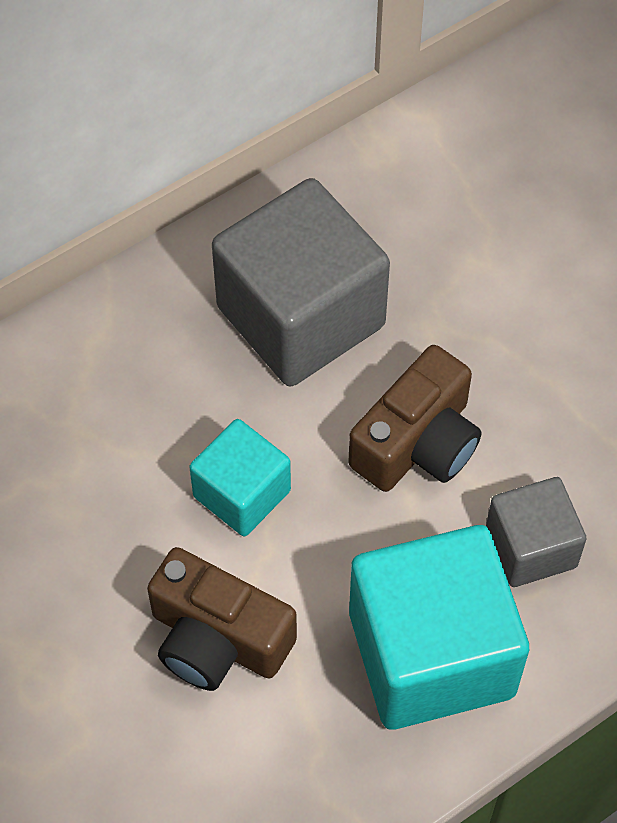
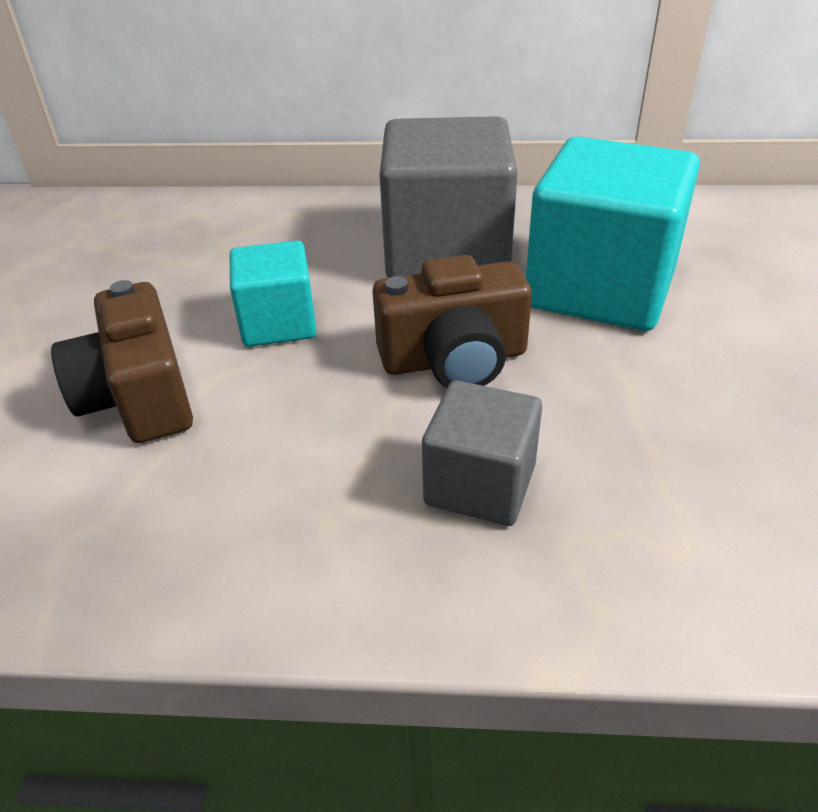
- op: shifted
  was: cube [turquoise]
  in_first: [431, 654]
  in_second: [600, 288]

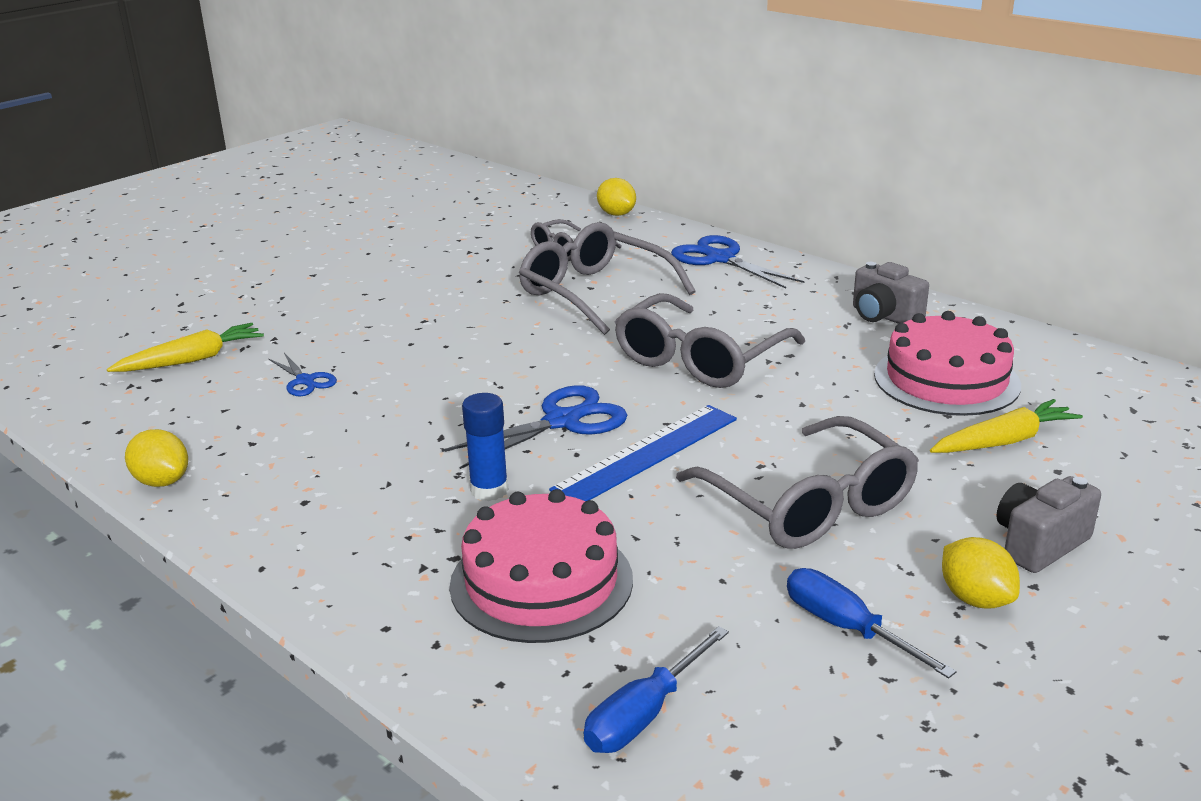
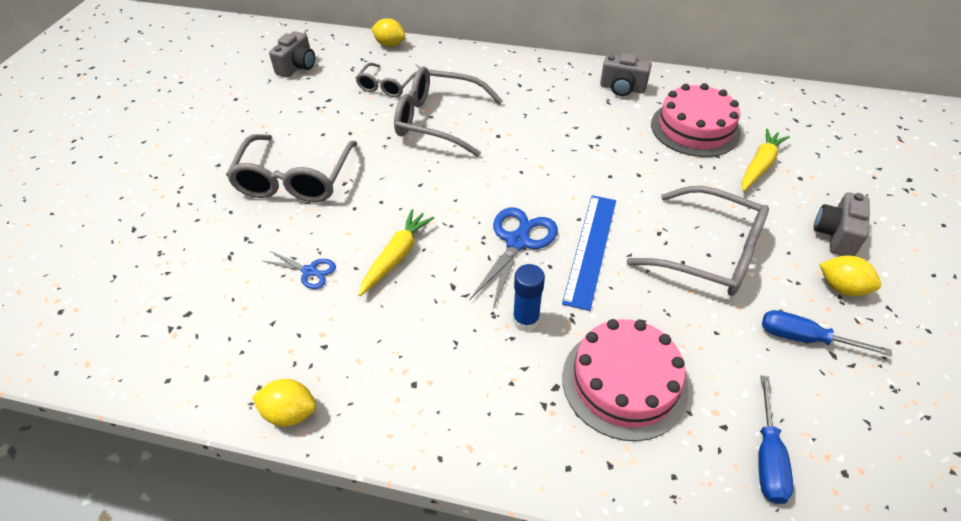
- op: shifted
  was: carotte [jaune]
  in_first: [192, 360]
  in_second: [396, 256]
- op: shifted
  was: lunettes [gris]
  in_first: [700, 359]
  in_second: [295, 179]
- op: gone
  was: ciseaux [bleu]
  in_first: [720, 259]
- op: new
  now: appareil photo [gris]
  in_second: [297, 67]

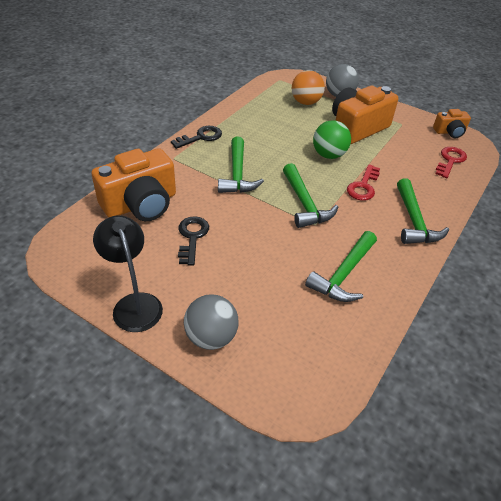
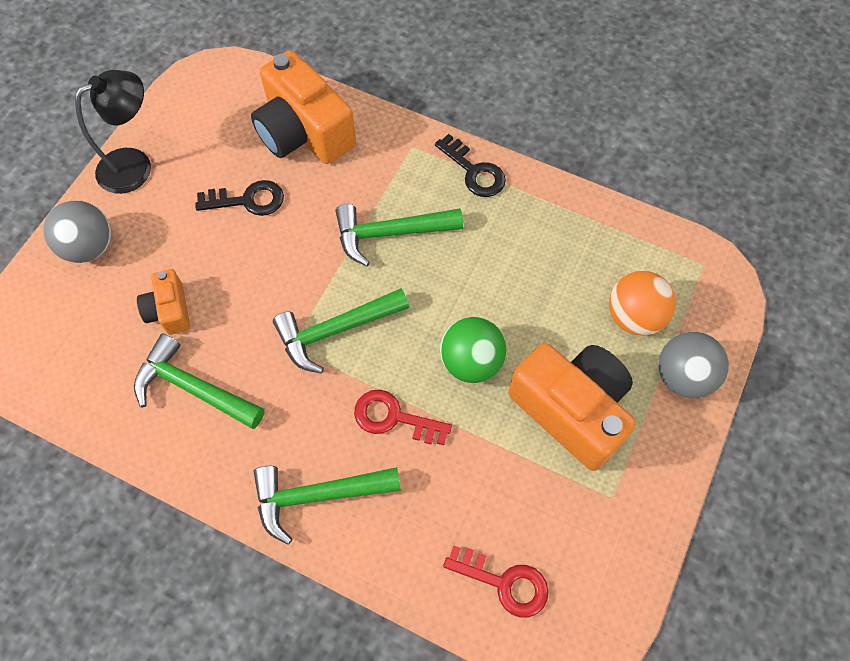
- op: shifted
  was: appareil photo [orange]
  in_first: [450, 132]
  in_second: [169, 310]

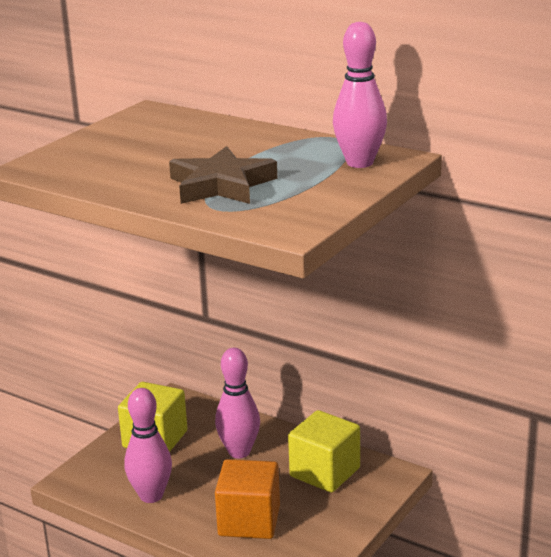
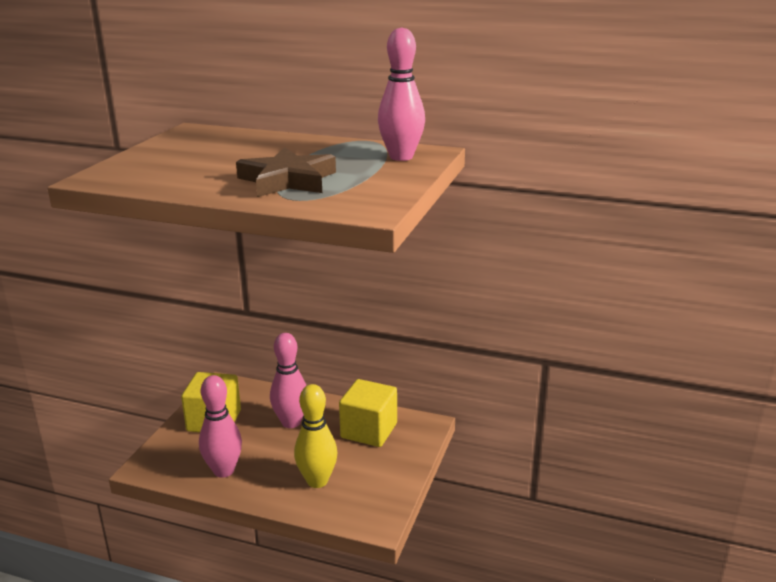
- op: swapped
  was: cube [orange]
  now: quille [jaune]
  in_first: [249, 521]
  in_second: [317, 481]

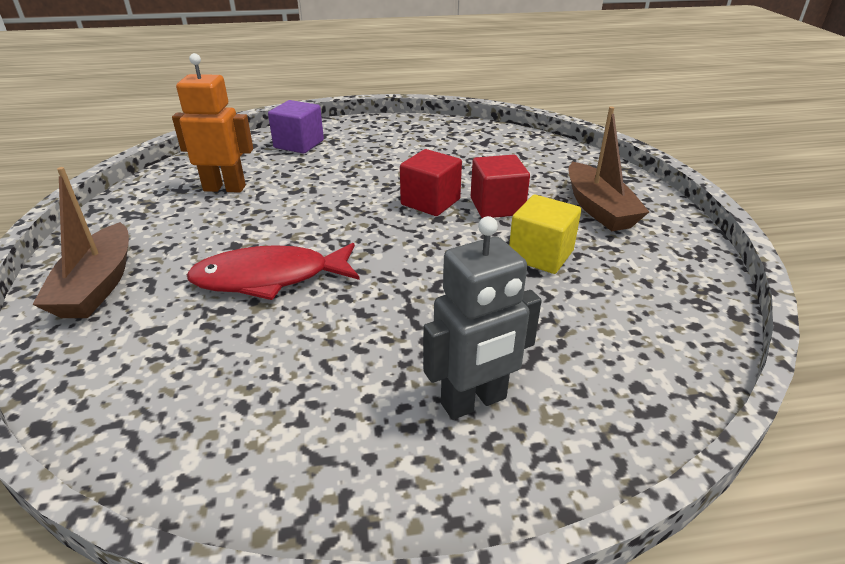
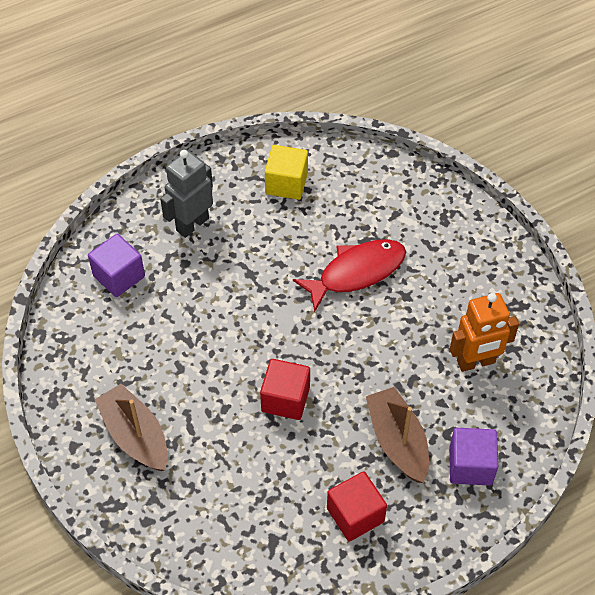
- op: shifted
  was: bateau [marron]
  in_first: [97, 285]
  in_second: [397, 441]
- op: shifted
  was: cube [rouge]
  in_first: [497, 206]
  in_second: [355, 515]
- op: shifted
  was: cube [jaune]
  in_first: [540, 255]
  in_second: [286, 184]
- op: new
  now: cube [violet]
  in_second: [119, 276]

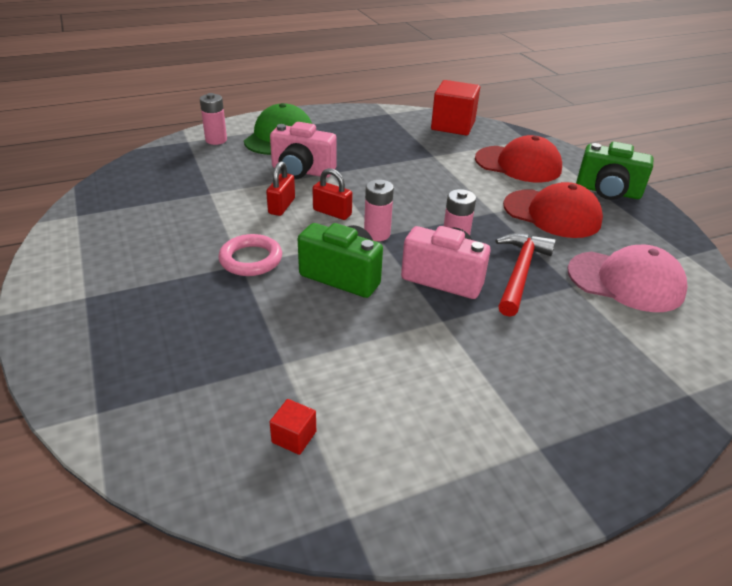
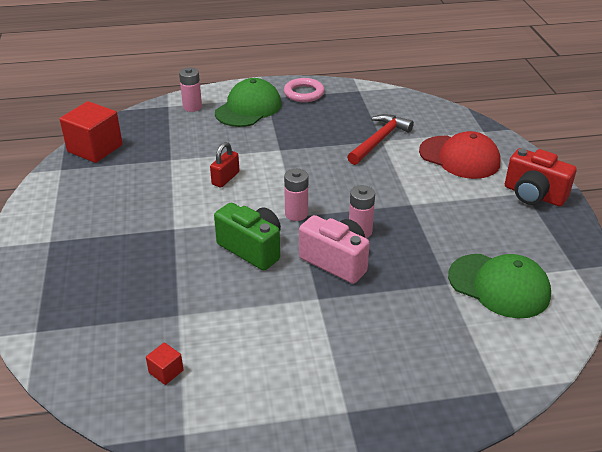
- op: shifted
  was: anneau [rose]
  in_first: [251, 259]
  in_second: [304, 93]
- op: gone
  was: appareil photo [rose]
  in_first: [302, 171]
- op: gone
  was: cadenas [rouge]
  in_first: [332, 212]
- op: shifted
  was: cube [rouge]
  in_first: [453, 125]
  in_second: [95, 148]
- op: shifted
  was: marteau [rouge]
  in_first: [520, 272]
  in_second: [379, 140]
- op: gone
  was: casquette [rouge]
  in_first: [552, 214]
- op: repainted
  was: casquette [rose]
  now: casquette [vert]
  in_first: [626, 281]
  in_second: [499, 286]
- op: repainted
  was: appareil photo [vert]
  now: appareil photo [rouge]
  in_first: [607, 191]
  in_second: [533, 195]

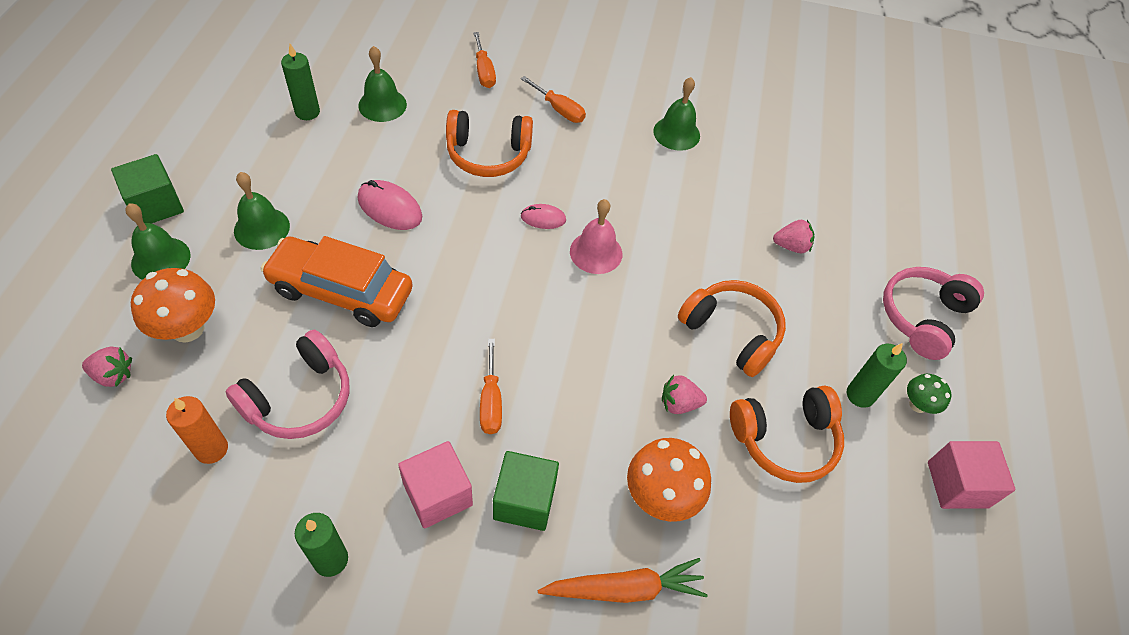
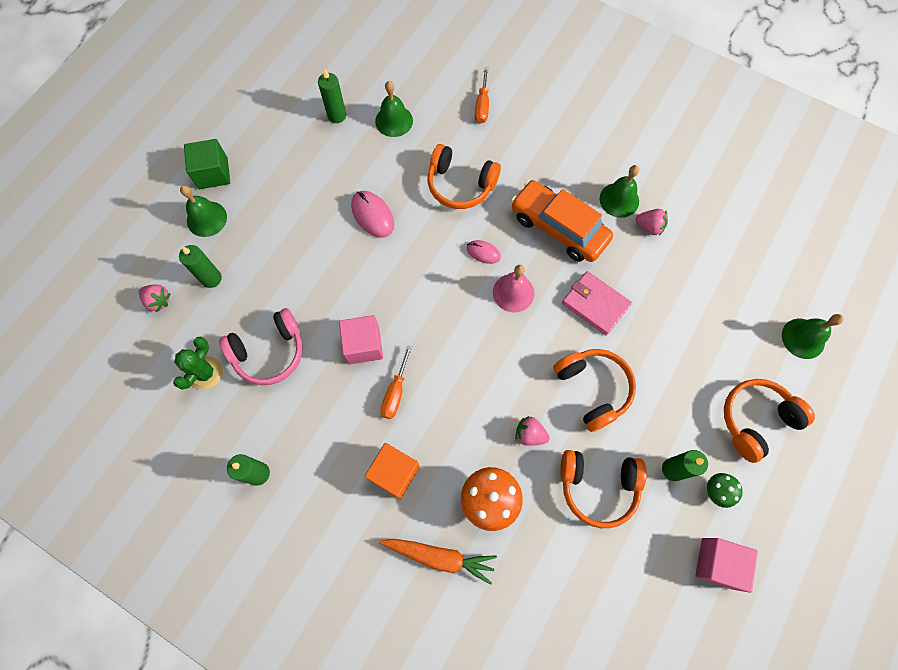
- op: swapped
  was: champignon [orange]
  now: bougie [vert]
  in_first: [187, 328]
  in_second: [211, 278]
- op: swapped
  was: bougie [orange]
  now: cactus [vert]
  in_first: [211, 449]
  in_second: [205, 373]
- op: shifted
  was: cloche [vert]
  in_first: [262, 228]
  in_second: [803, 338]
- op: shifted
  was: voiture [orange]
  in_first: [341, 291]
  in_second: [558, 227]
- op: shifted
  was: cube [rose]
  in_first: [438, 494]
  in_second: [363, 345]
- op: repainted
  was: cube [vert]
  now: cube [orange]
  in_first: [524, 500]
  in_second: [394, 473]
- op: gone
  was: tournevis [orange]
  in_first: [559, 110]
- op: shifted
  was: fraise [rose]
  in_first: [791, 246]
  in_second: [649, 227]
- op: repainted
  was: casque audio [rose]
  now: casque audio [orange]
  in_first: [922, 317]
  in_second: [756, 420]
- op: new
  now: portefeuille [rose]
  in_second: [595, 304]

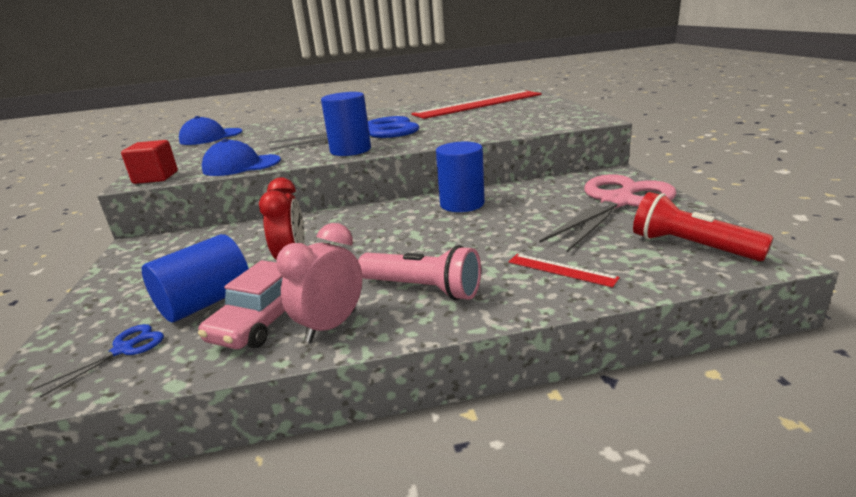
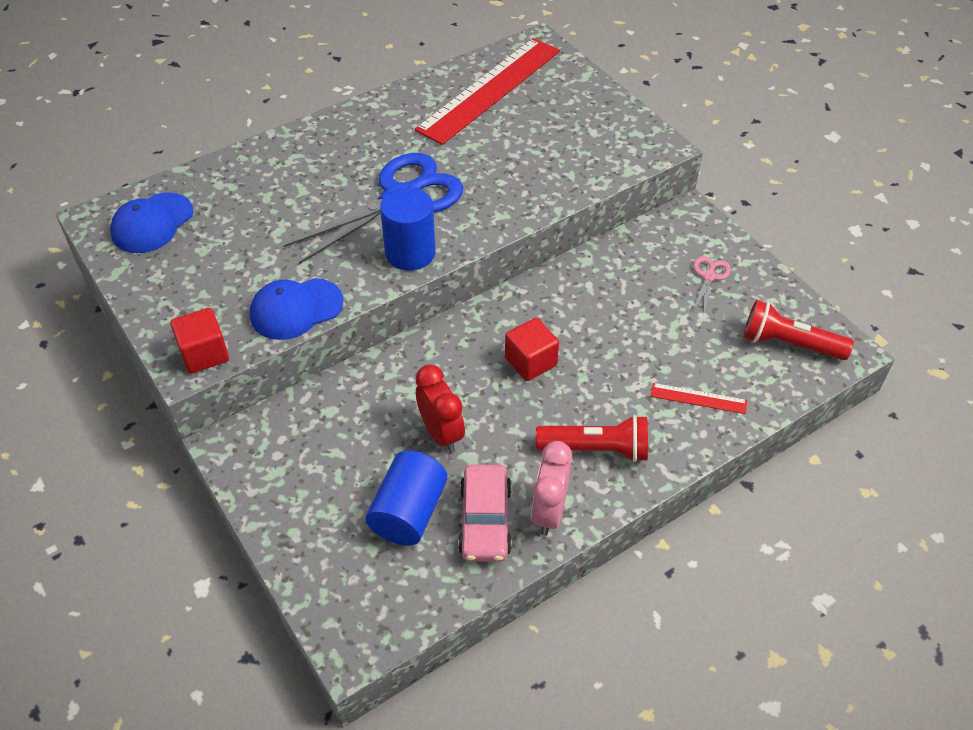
- op: gone
  was: ciseaux [bleu]
  in_first: [123, 349]
- op: repainted
  was: lampe de poche [rose]
  now: lampe de poche [rouge]
  in_first: [422, 289]
  in_second: [596, 449]
- op: gone
  was: cylindre [bleu]
  in_first: [462, 204]
- op: scaled
  was: ciseaux [rose]
  in_first: [617, 202]
  in_second: [709, 276]
  ratio: 0.41
- op: new
  now: cube [rouge]
  in_second: [530, 362]

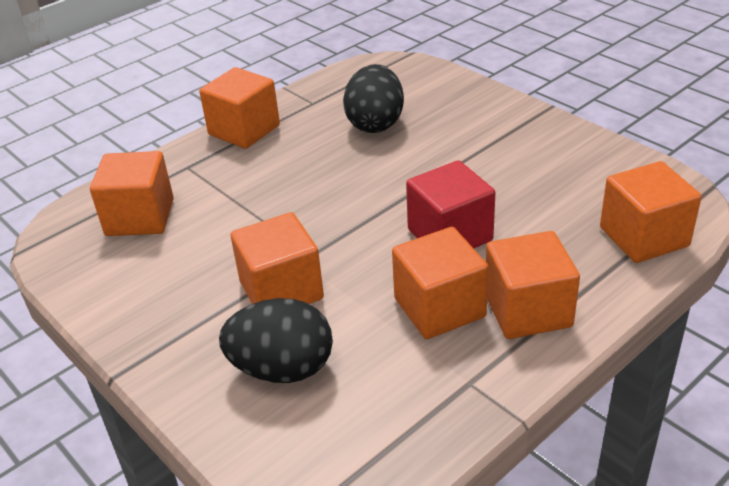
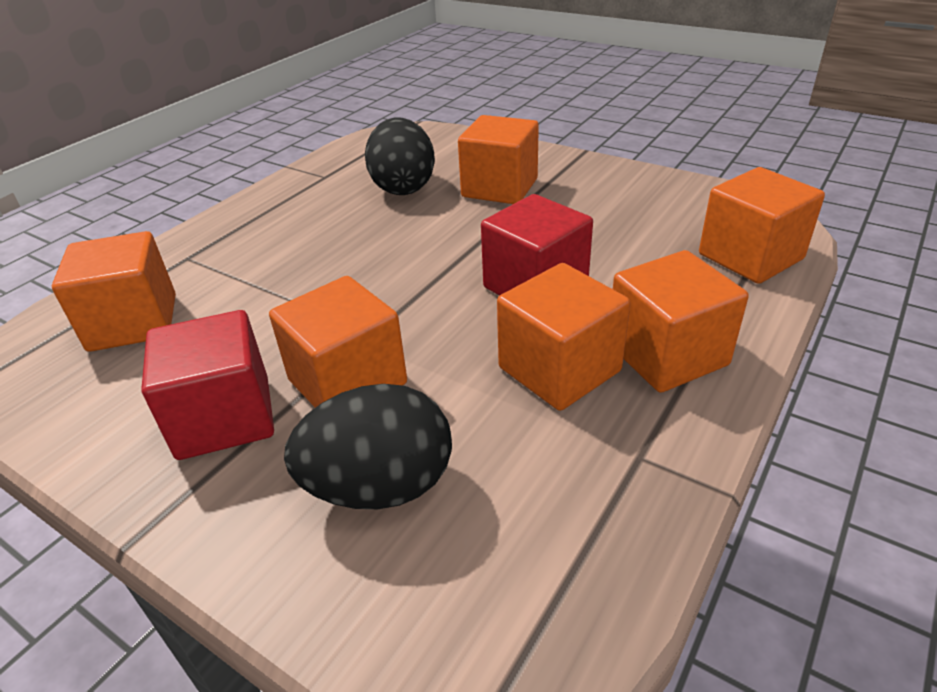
- op: shifted
  was: cube [orange]
  in_first: [244, 130]
  in_second: [499, 188]
- op: new
  now: cube [rouge]
  in_second: [224, 417]

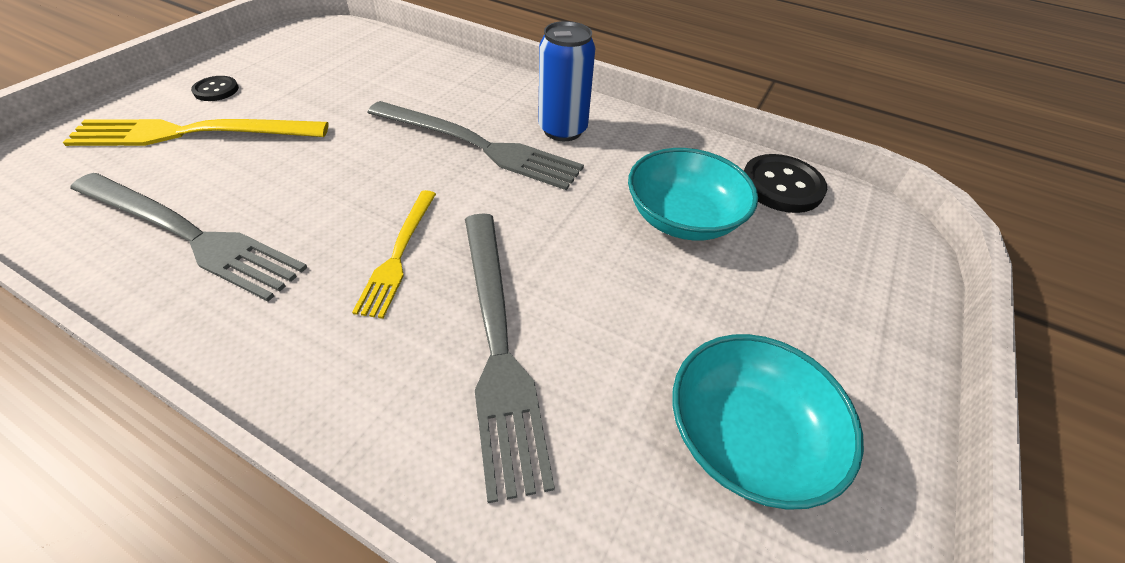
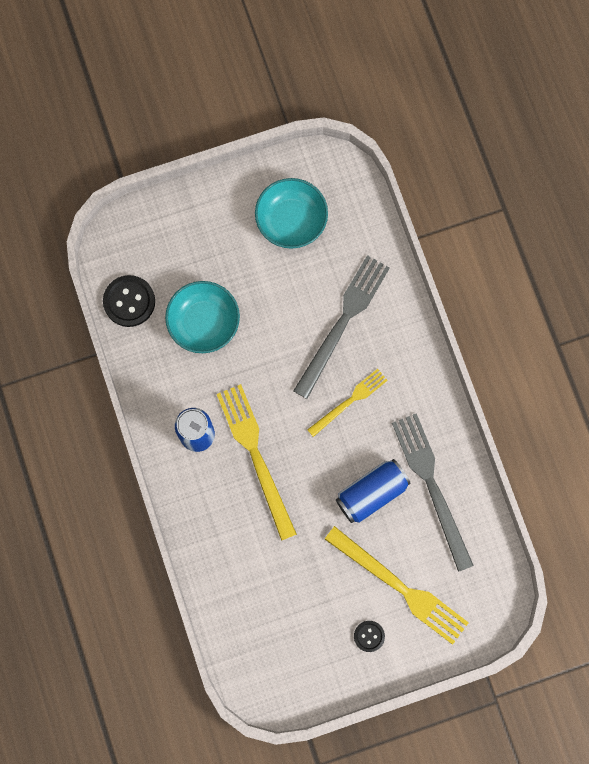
- op: repainted
  was: fourchette [gris]
  now: fourchette [jaune]
  in_first: [478, 145]
  in_second: [255, 456]
- op: new
  now: canette [bleu]
  in_second: [371, 493]

